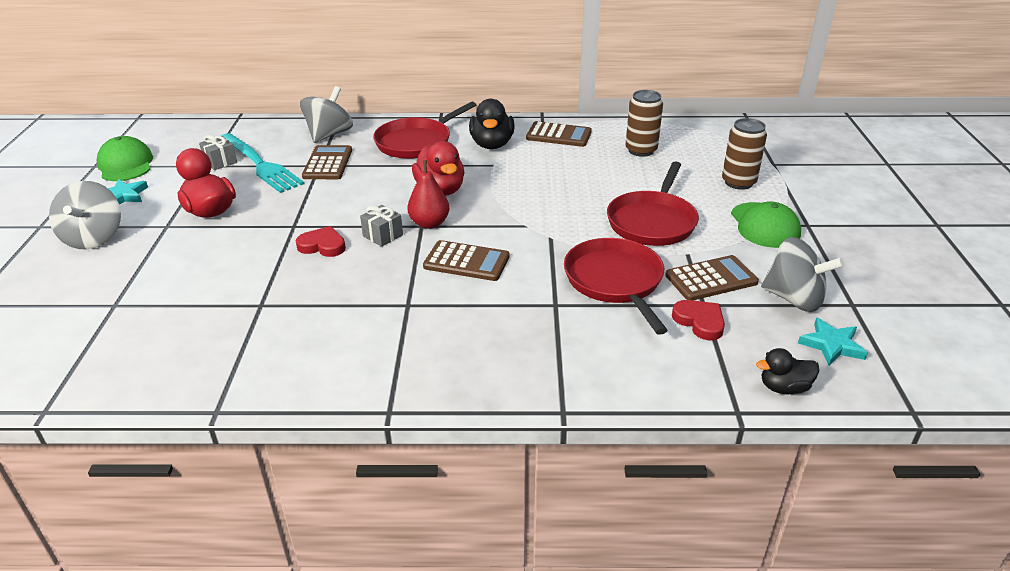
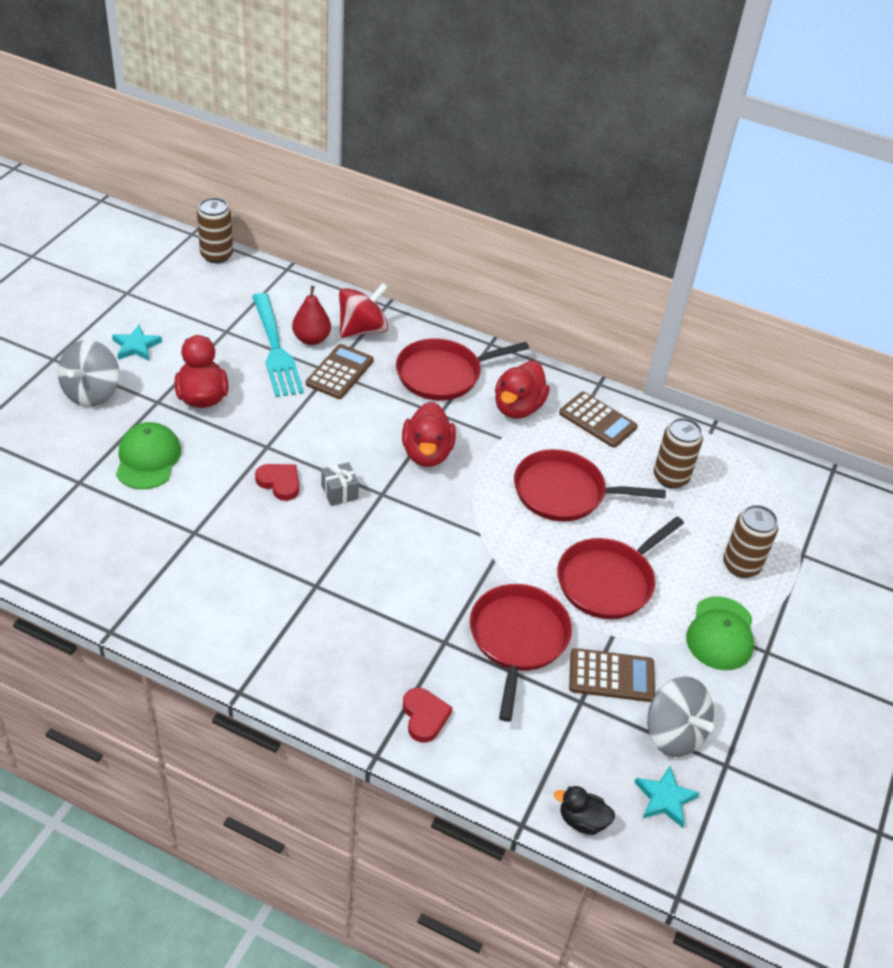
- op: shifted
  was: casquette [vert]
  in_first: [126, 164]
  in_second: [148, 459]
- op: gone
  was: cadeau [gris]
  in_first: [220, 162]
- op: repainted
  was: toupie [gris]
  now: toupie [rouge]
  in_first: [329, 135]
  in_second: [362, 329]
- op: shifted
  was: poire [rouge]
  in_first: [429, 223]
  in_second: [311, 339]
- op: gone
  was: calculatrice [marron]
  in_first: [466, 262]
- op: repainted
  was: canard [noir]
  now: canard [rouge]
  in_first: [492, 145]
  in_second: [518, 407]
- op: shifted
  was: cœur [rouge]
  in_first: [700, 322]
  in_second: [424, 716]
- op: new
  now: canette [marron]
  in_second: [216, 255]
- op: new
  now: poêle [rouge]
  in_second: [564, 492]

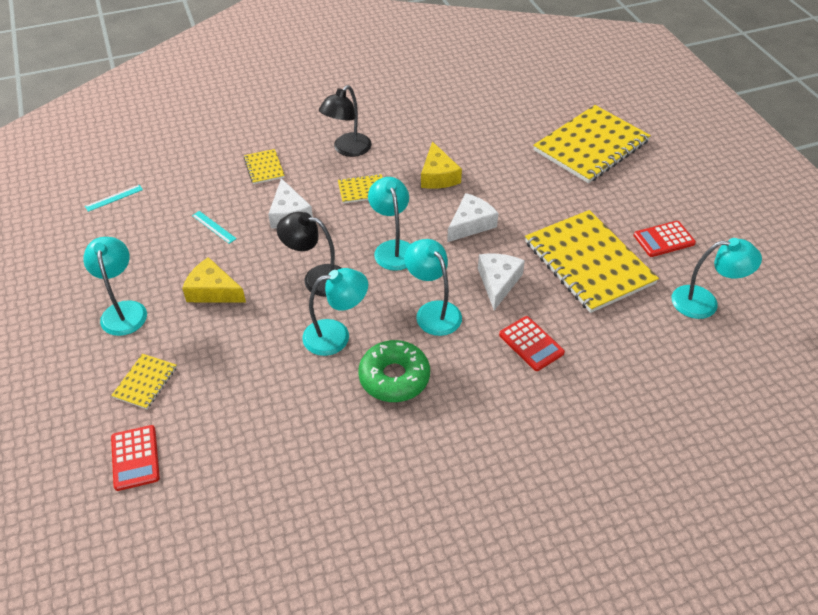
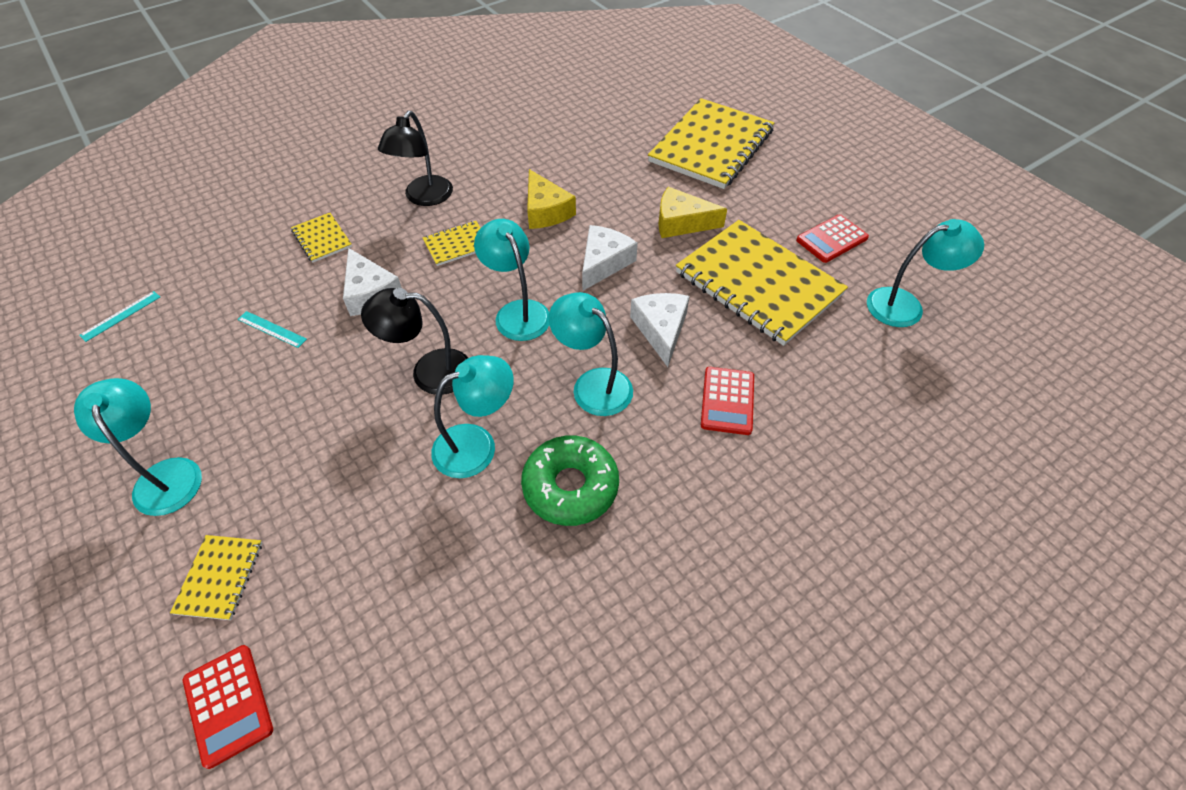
- op: shifted
  was: fromage [jaune]
  in_first: [213, 291]
  in_second: [681, 222]
- op: rotated
  was: calculatrice [rouge]
  in_first: [531, 344]
  in_second: [727, 401]
  clockwise: 60

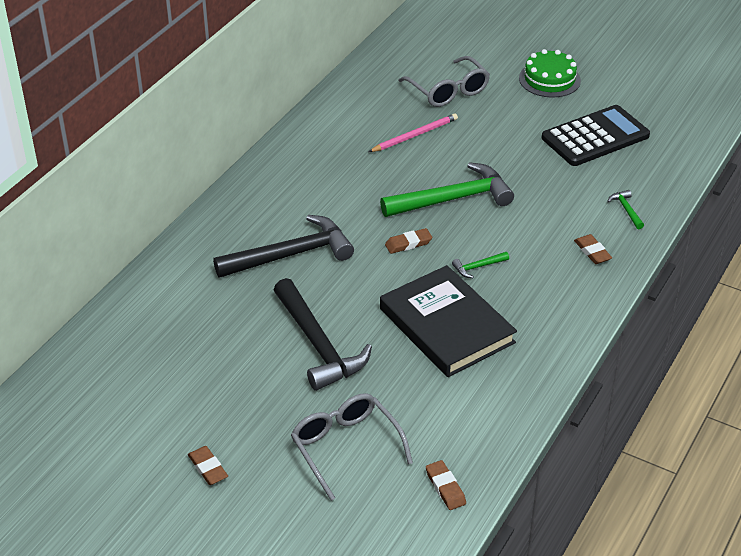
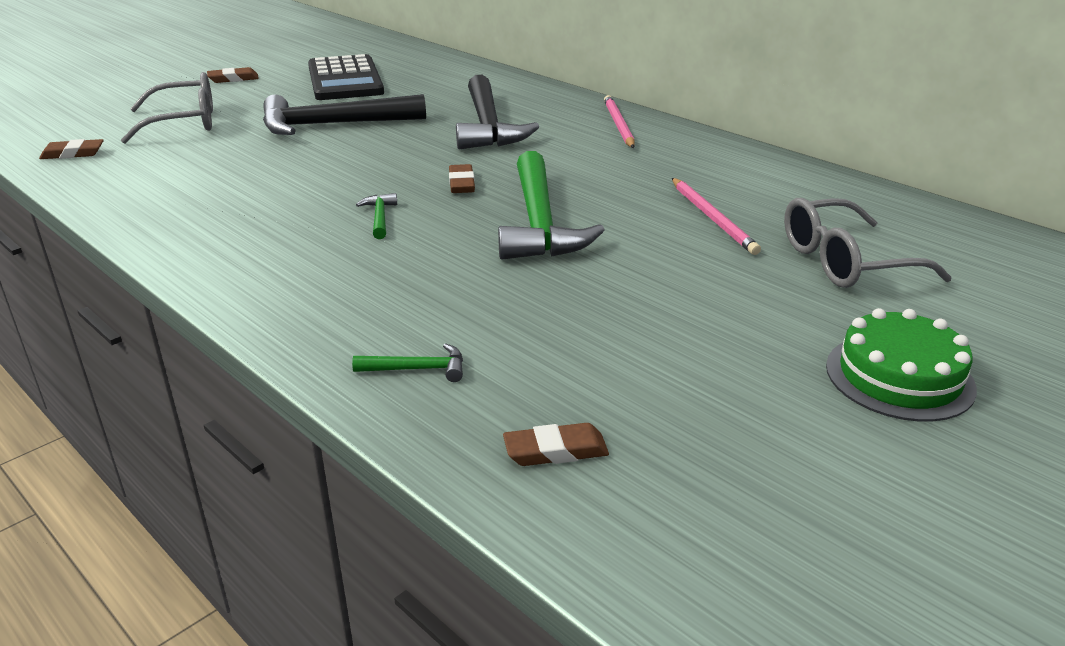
- op: gone
  was: livre [noir]
  in_first: [446, 326]
- op: shifted
  was: calculatrice [noir]
  in_first: [595, 137]
  in_second: [345, 80]
- op: shifted
  was: gomme [marron]
  in_first: [592, 252]
  in_second: [555, 451]
- op: new
  now: crayon [rose]
  in_second: [618, 124]

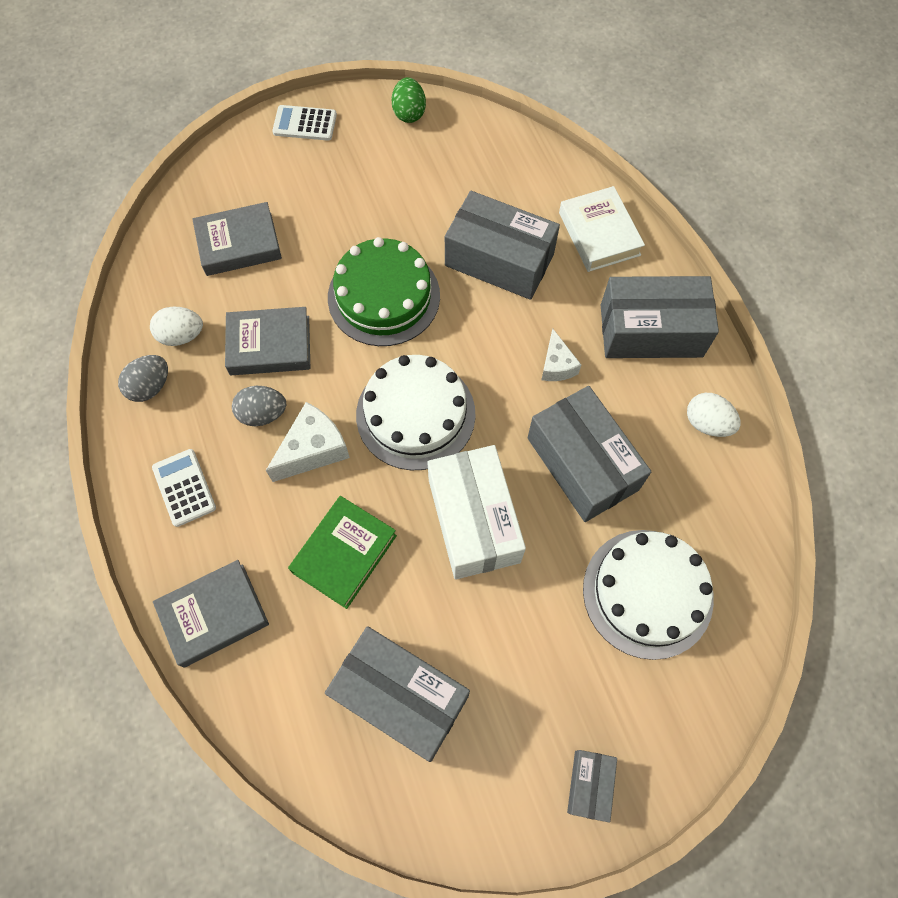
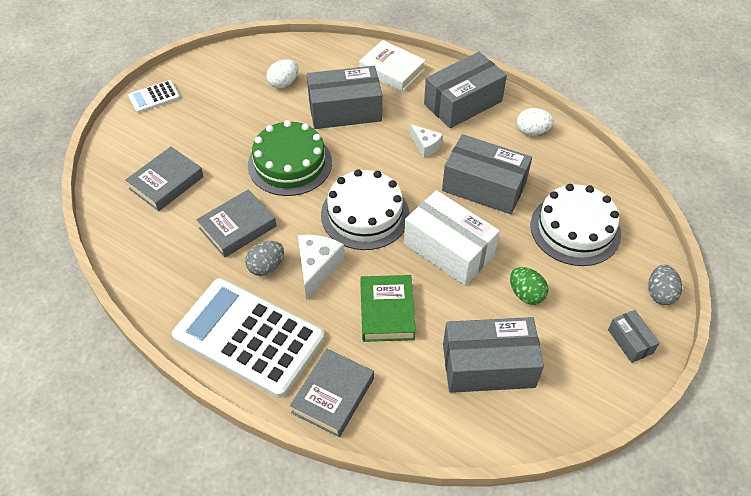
- op: shifted
  was: œuf [gris]
  in_first: [150, 386]
  in_second: [660, 293]
- op: shifted
  was: œuf [blanc]
  in_first: [182, 335]
  in_second: [283, 83]
- op: scaled
  was: calculatrice [blanc]
  in_first: [184, 488]
  in_second: [249, 337]
  ratio: 2.34
- op: shifted
  was: œuf [vert]
  in_first: [409, 113]
  in_second: [526, 294]

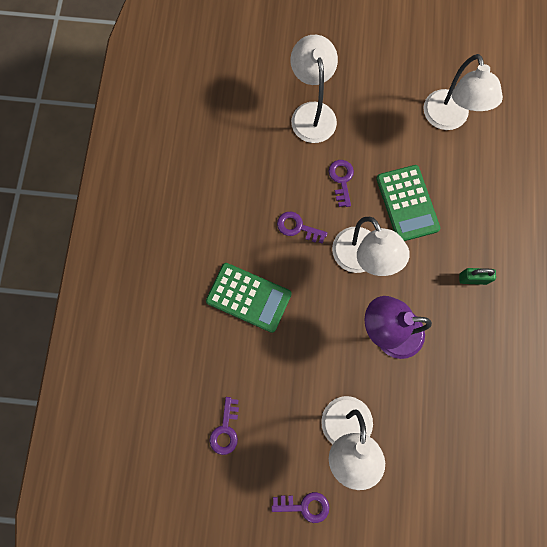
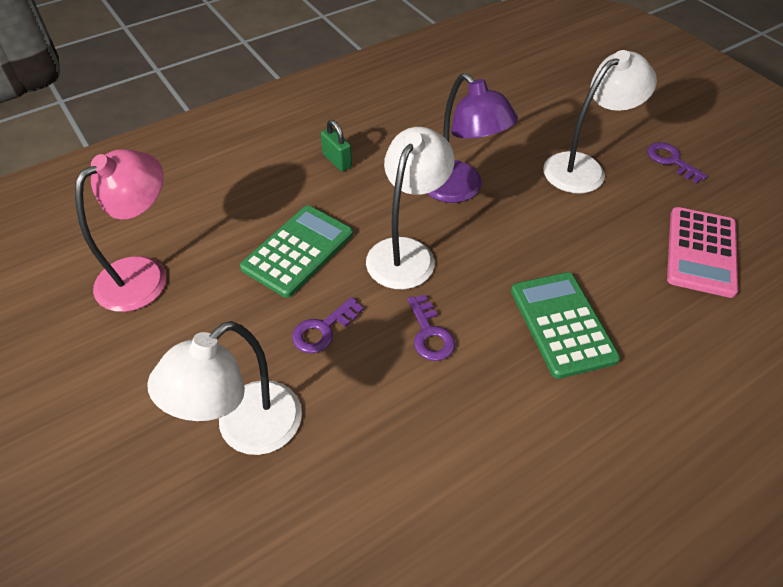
- op: swapped
  was: clé [violet]
  now: calculatrice [rose]
  in_first: [225, 430]
  in_second: [701, 252]
- op: repainted
  was: lampe [blanc]
  now: lampe [rose]
  in_first: [448, 119]
  in_second: [144, 274]

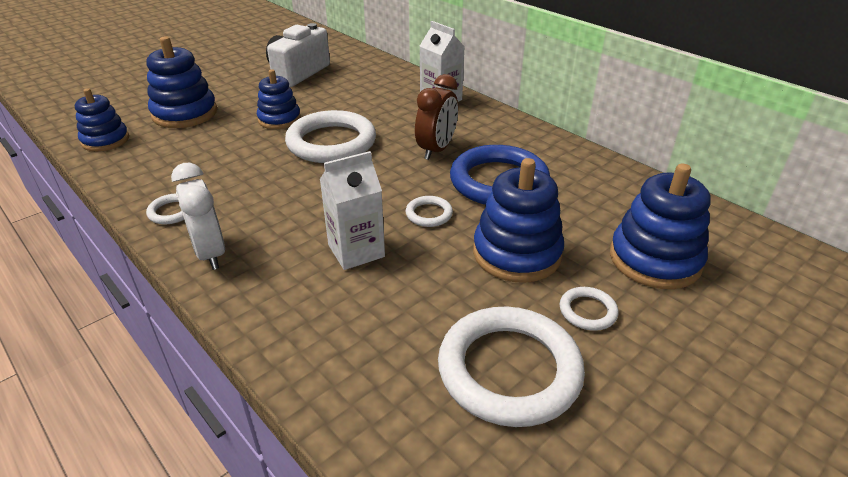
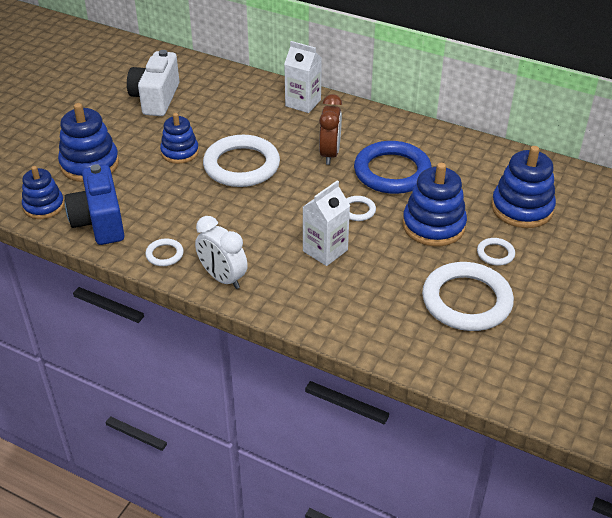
- op: new
  now: appareil photo [bleu]
  in_second: [100, 222]

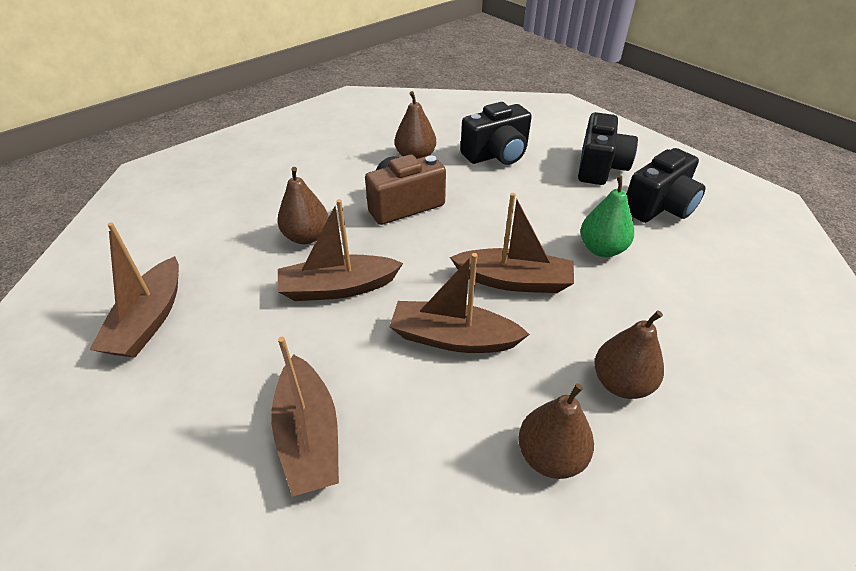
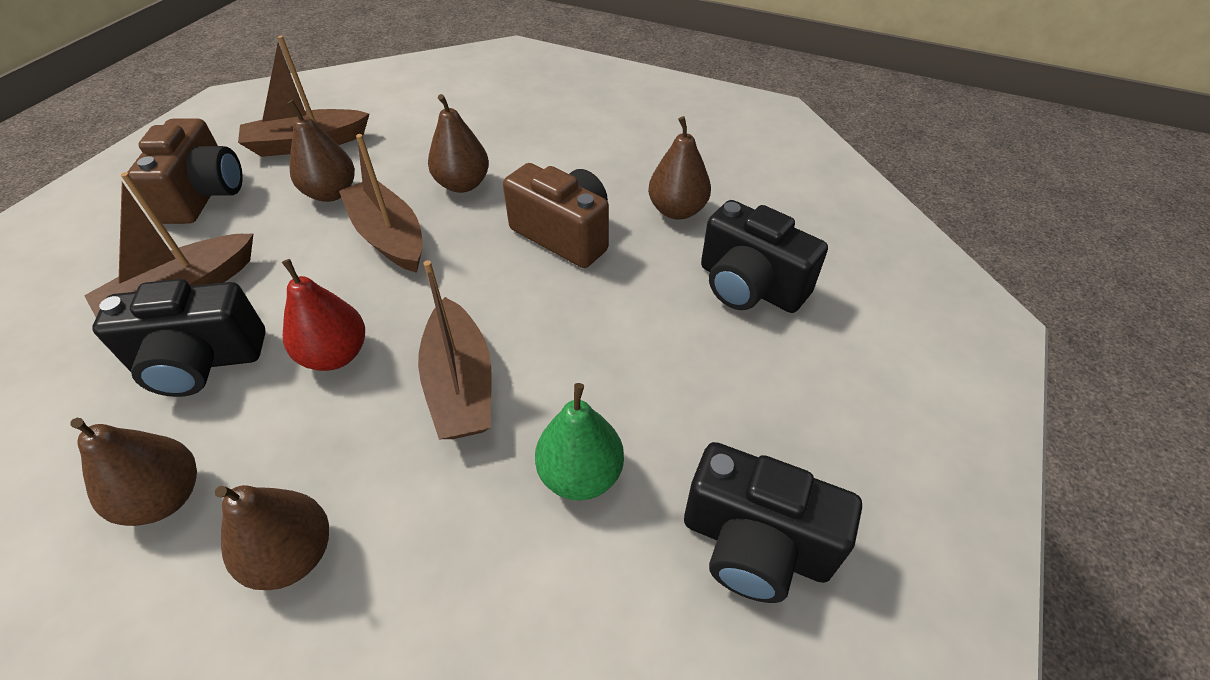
- op: swapped
  was: bateau [marron]
  now: poire [rouge]
  in_first: [453, 338]
  in_second: [335, 355]
- op: shifted
  was: appareil photo [noir]
  in_first: [600, 167]
  in_second: [200, 362]
- op: new
  now: appareil photo [marron]
  in_second: [204, 195]
- op: new
  now: poire [marron]
  in_second: [331, 193]

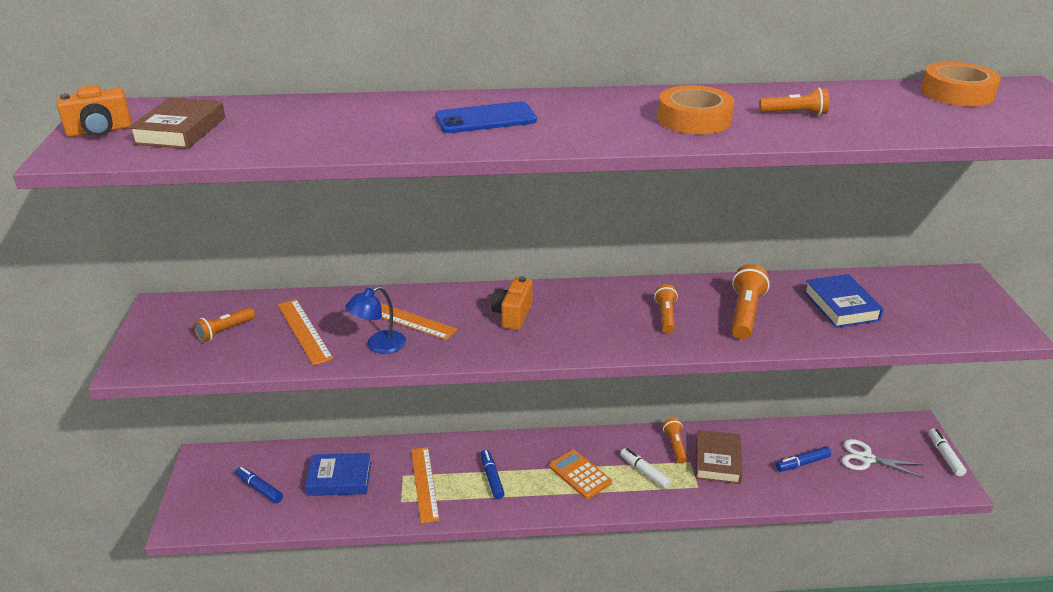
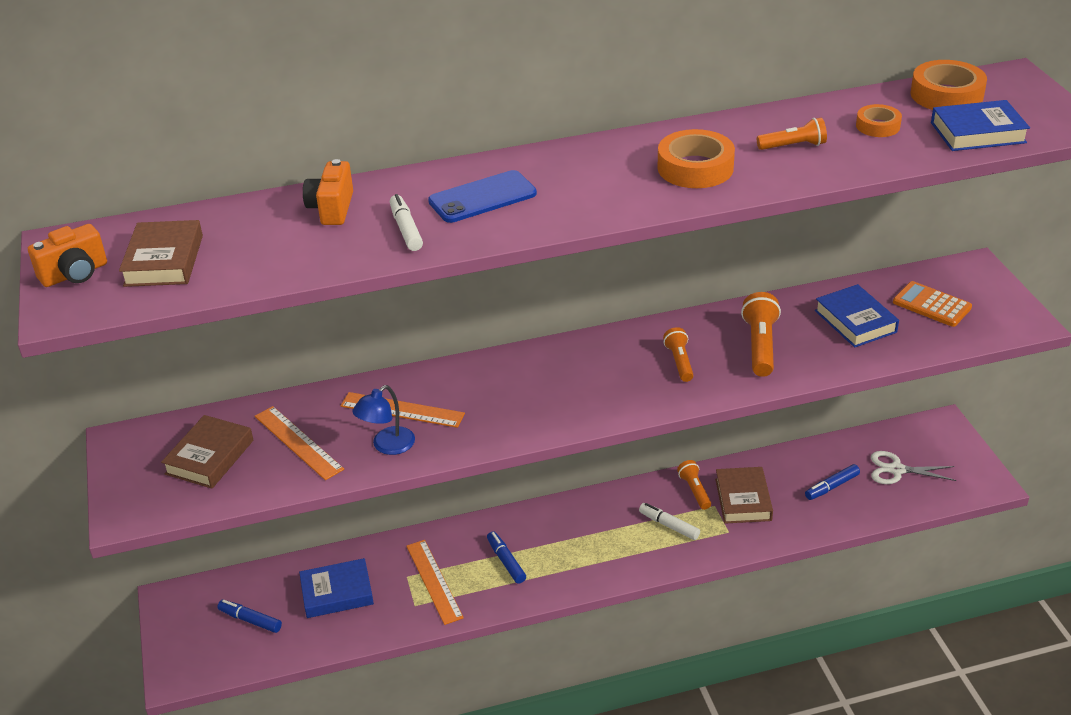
- op: swapped
  was: lampe de poche [orange]
  now: livre [marron]
  in_first: [225, 331]
  in_second: [209, 457]
- op: shifted
  was: appareil photo [orange]
  in_first: [513, 315]
  in_second: [332, 209]
- op: shifted
  was: calculatrice [orange]
  in_first: [580, 474]
  in_second: [931, 305]
- op: shifted
  was: feutre [blanc]
  in_first: [945, 456]
  in_second: [406, 229]
- op: new
  now: ruban adhésif [orange]
  in_second: [877, 126]
- op: new
  now: livre [bleu]
  in_second: [978, 133]

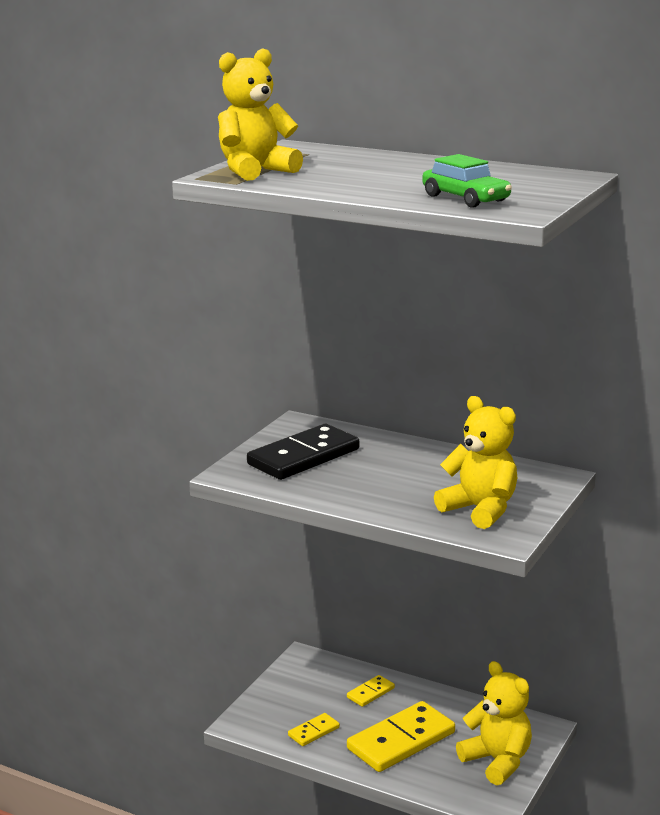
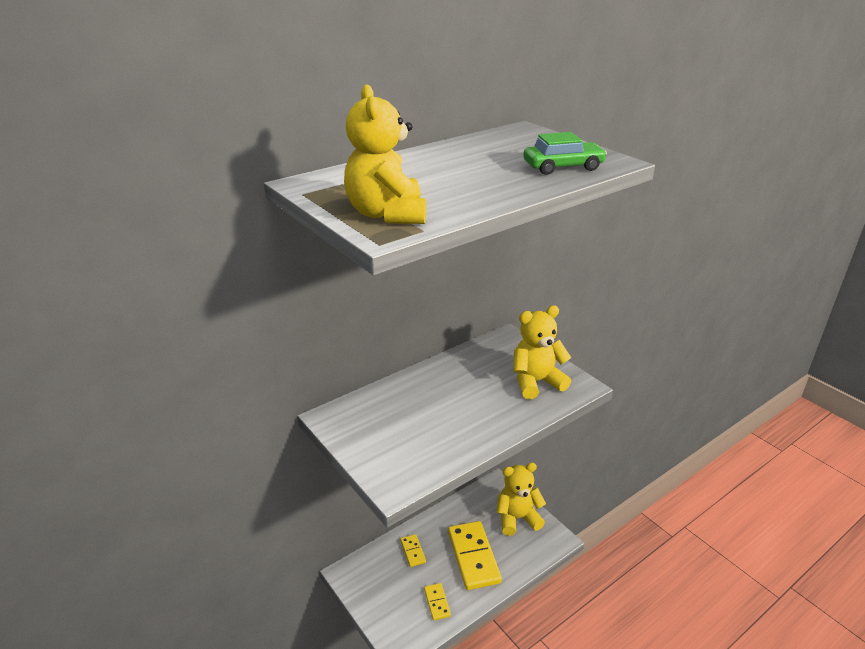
- op: gone
  was: domino [noir]
  in_first: [303, 457]

